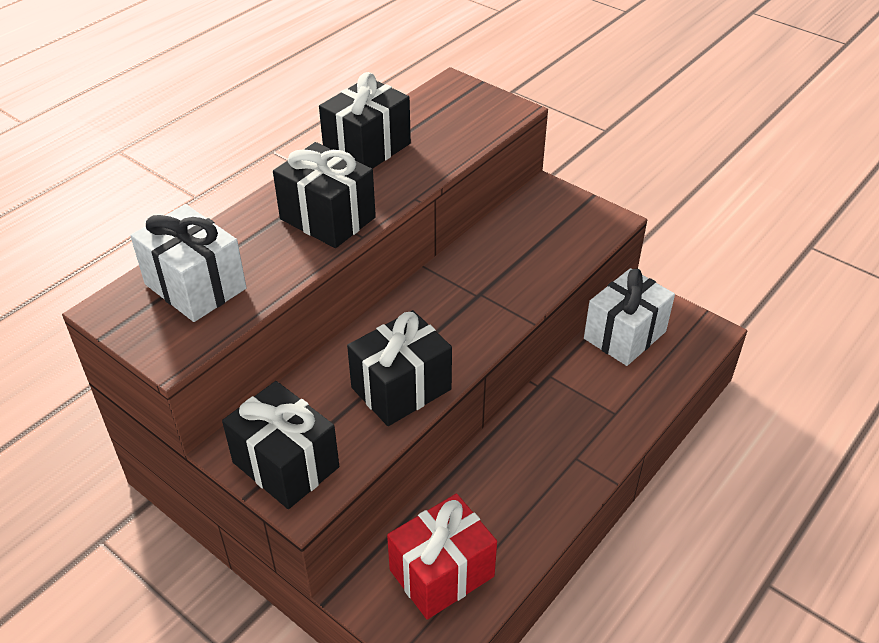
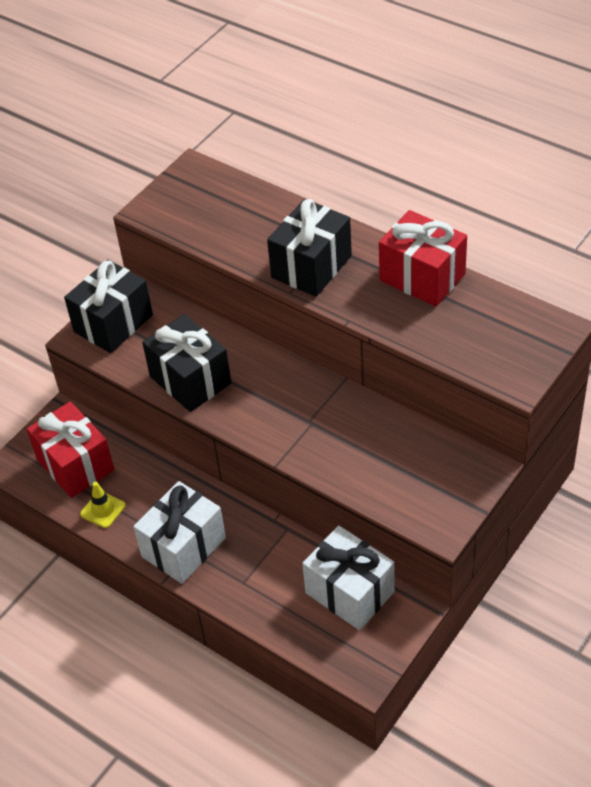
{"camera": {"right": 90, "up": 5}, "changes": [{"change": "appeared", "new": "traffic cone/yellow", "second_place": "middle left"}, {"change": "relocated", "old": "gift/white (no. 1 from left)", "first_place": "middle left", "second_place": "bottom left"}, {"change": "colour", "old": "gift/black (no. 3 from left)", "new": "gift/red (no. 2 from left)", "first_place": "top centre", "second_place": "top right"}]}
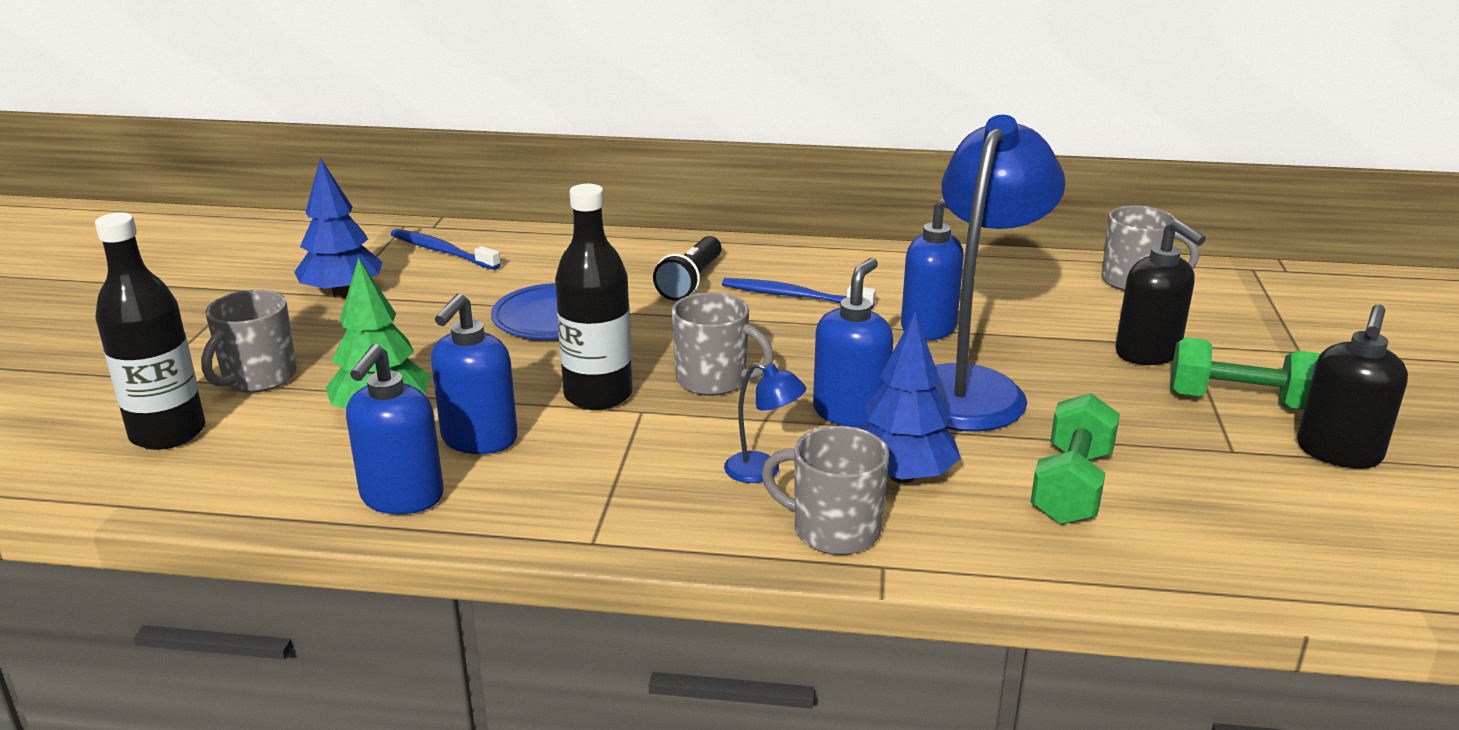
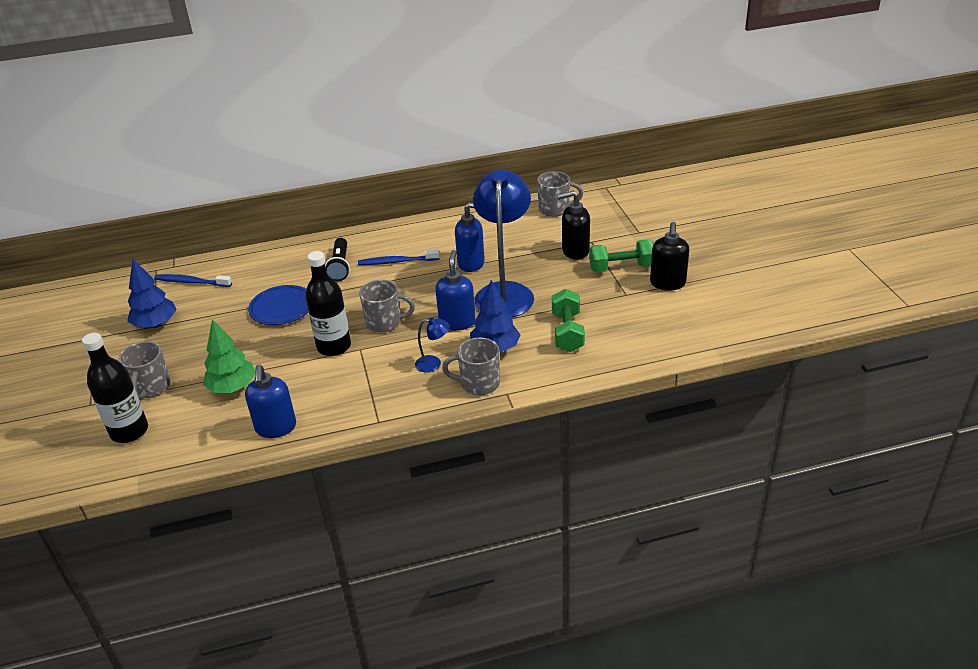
{"camera": {"right": -20, "up": 10}, "changes": [{"change": "missing", "old": "soap dispenser/blue (no. 2 from left)", "first_place": "middle left"}, {"change": "spun", "old": "soap dispenser/black (no. 1 from left)", "first_place": "middle right", "second_place": "centre", "degrees": 135}]}
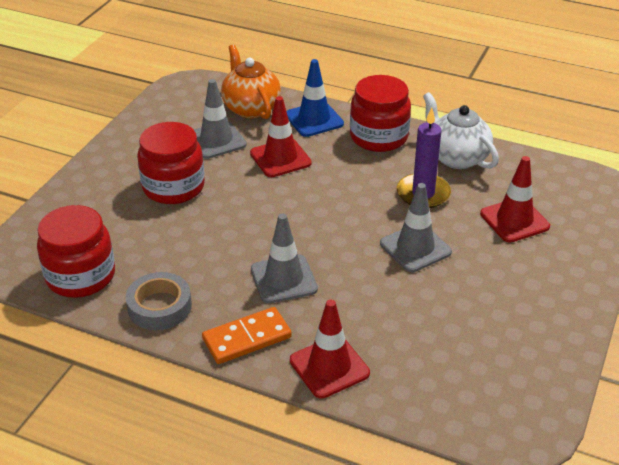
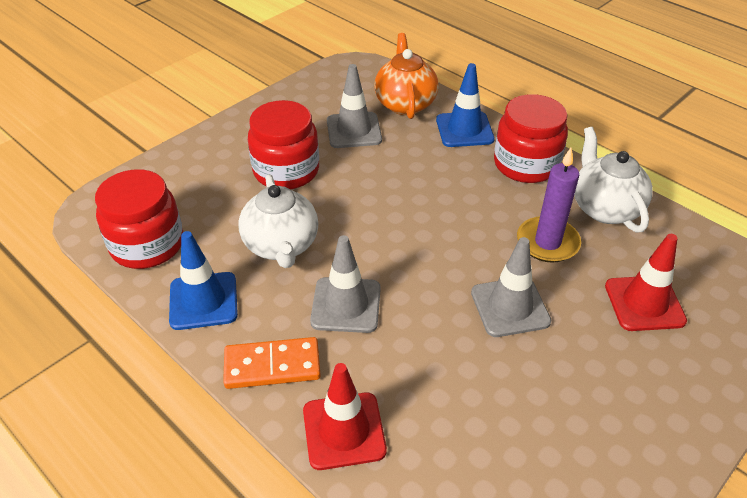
{"camera": {"right": 20, "up": 5}, "changes": [{"change": "missing", "old": "traffic cone/red (no. 1 from left)", "first_place": "top centre"}, {"change": "appeared", "new": "teapot/white (no. 1 from left)", "second_place": "centre"}, {"change": "exchanged", "old": "tape/grey", "new": "traffic cone/blue (no. 1 from left)", "first_place": "middle left", "second_place": "middle left"}]}
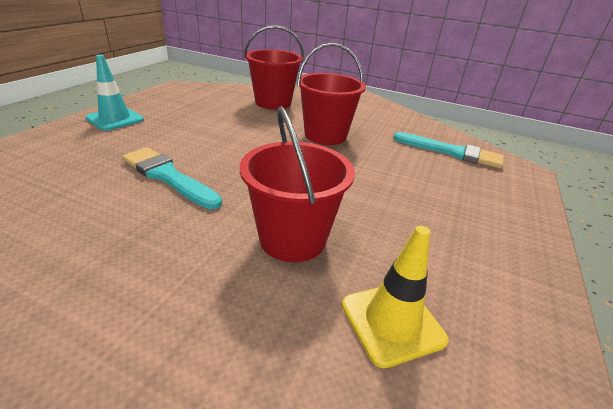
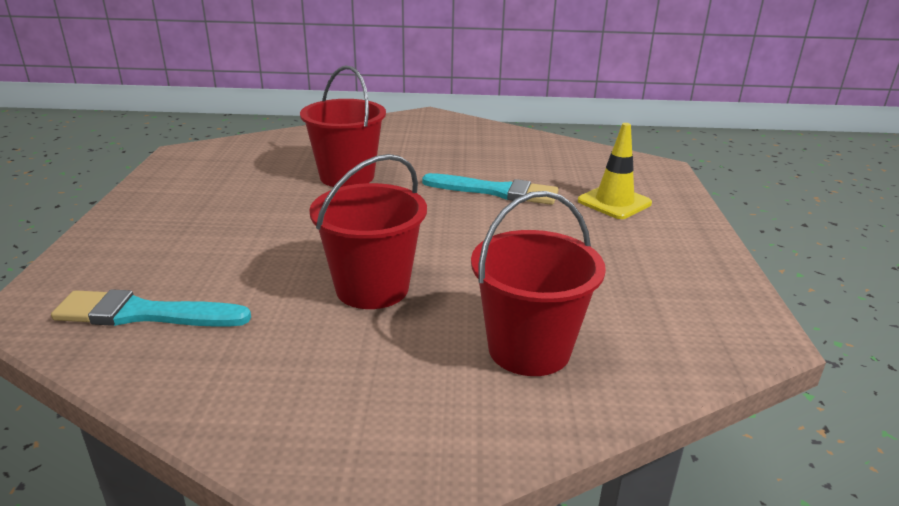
{"camera": {"right": 160, "up": -5}, "changes": [{"change": "missing", "old": "traffic cone/turquoise", "first_place": "top left"}, {"change": "relocated", "old": "traffic cone/yellow", "first_place": "bottom centre", "second_place": "middle right"}]}
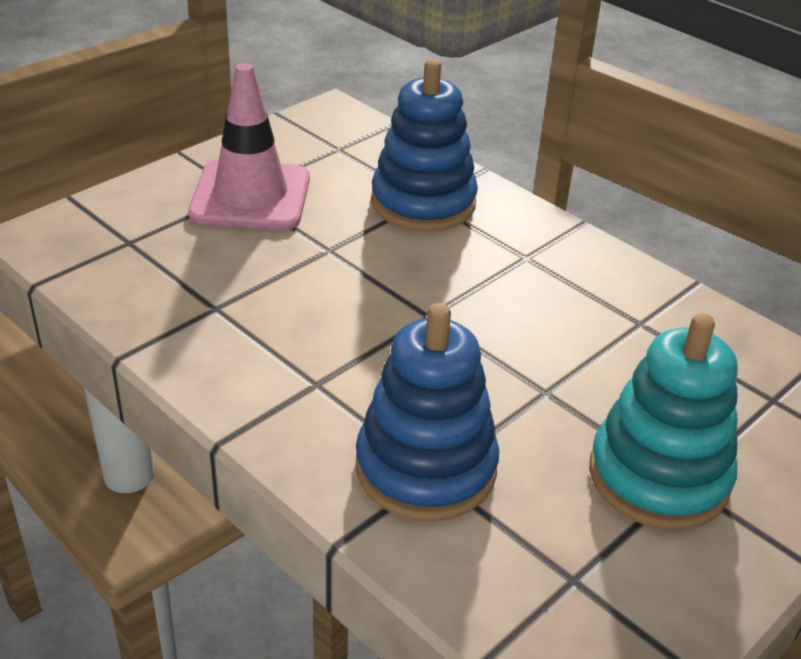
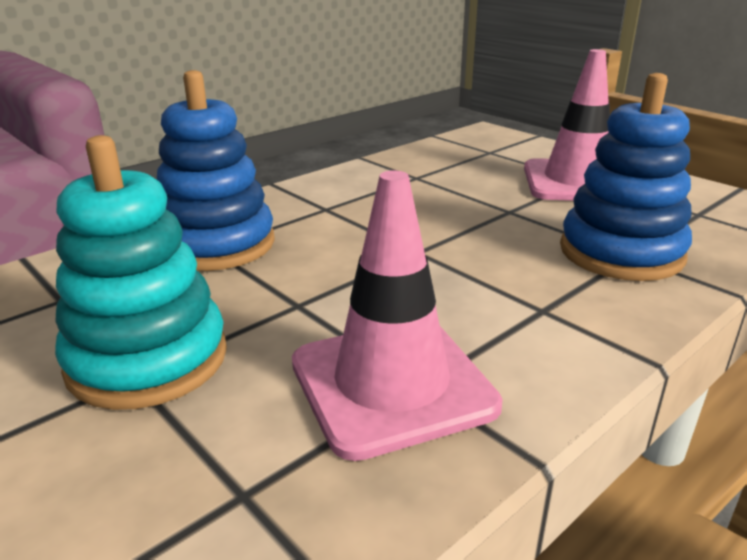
{"camera": {"right": 95, "up": -10}, "changes": [{"change": "appeared", "new": "traffic cone/pink (no. 1 from left)", "second_place": "centre"}]}
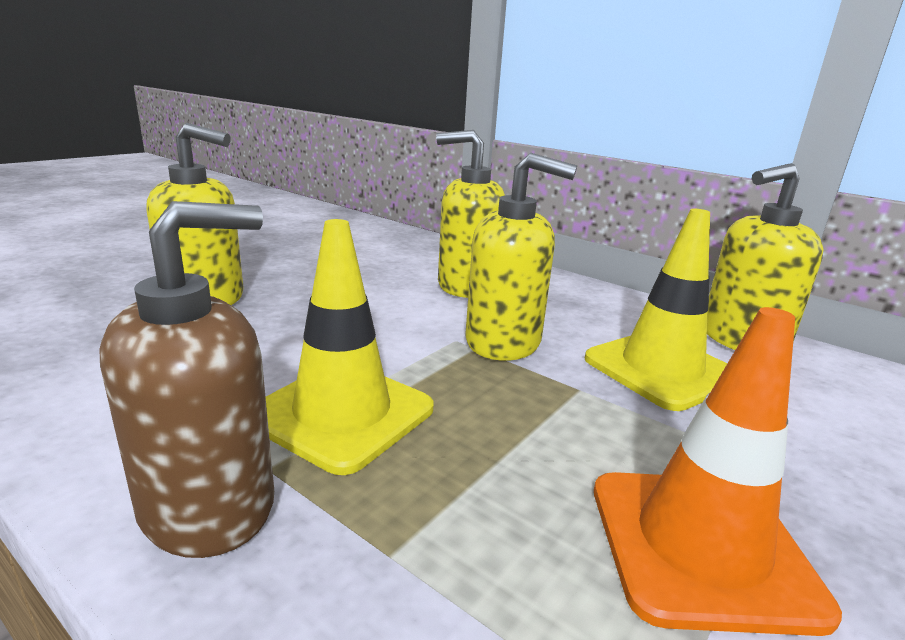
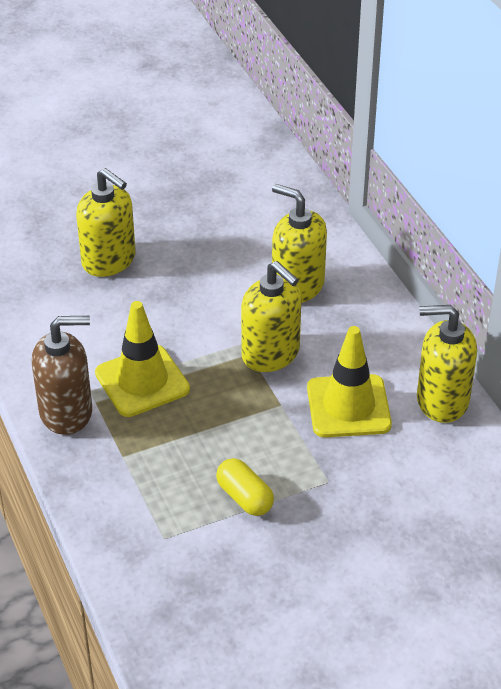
{"camera": {"right": 30, "up": 20}, "changes": [{"change": "exchanged", "old": "traffic cone/orange", "new": "capsule/yellow", "first_place": "bottom right", "second_place": "bottom centre"}]}
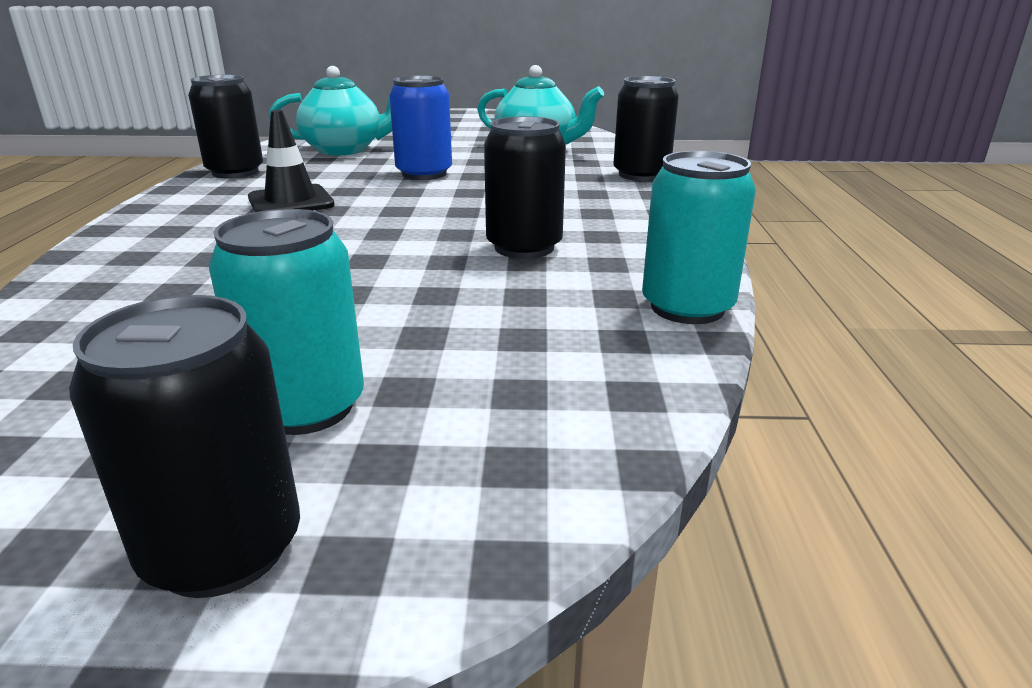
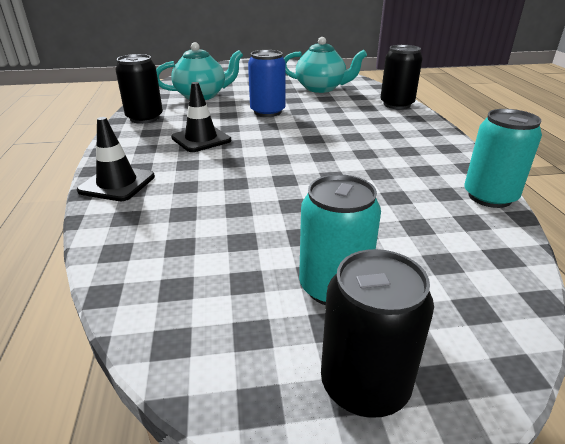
{"camera": {"right": -10, "up": 5}, "changes": [{"change": "missing", "old": "can/black (no. 3 from left)", "first_place": "top centre"}, {"change": "appeared", "new": "traffic cone/black (no. 1 from left)", "second_place": "middle left"}]}
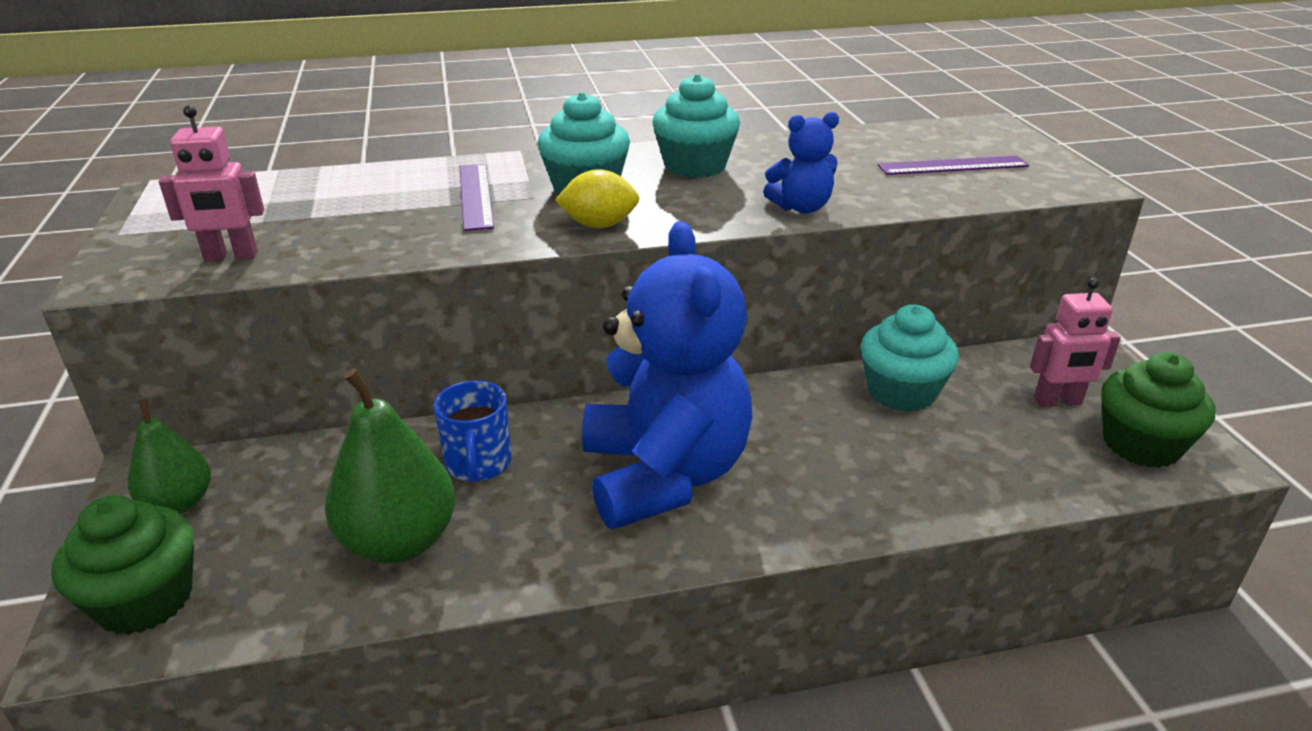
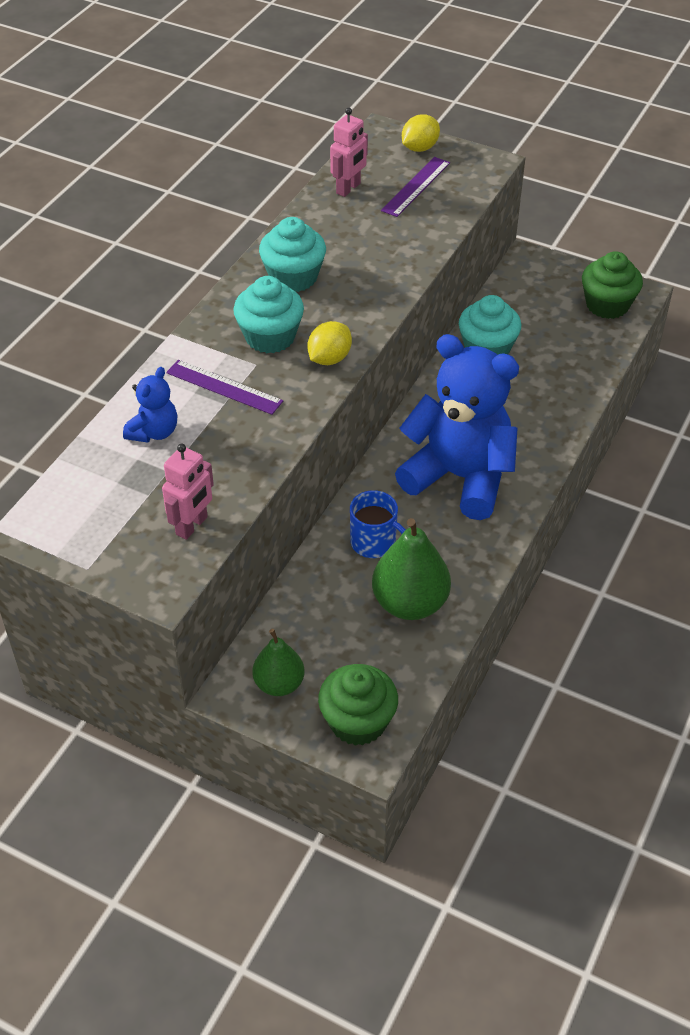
{"camera": {"right": -50, "up": 15}, "changes": [{"change": "appeared", "new": "lemon/yellow (no. 2 from left)", "second_place": "top centre"}, {"change": "relocated", "old": "teddy bear/blue (no. 2 from left in the first image)", "new": "teddy bear/blue (no. 1 from left)", "first_place": "top centre", "second_place": "middle left"}, {"change": "relocated", "old": "robot/pink (no. 2 from left)", "first_place": "middle right", "second_place": "top centre"}]}
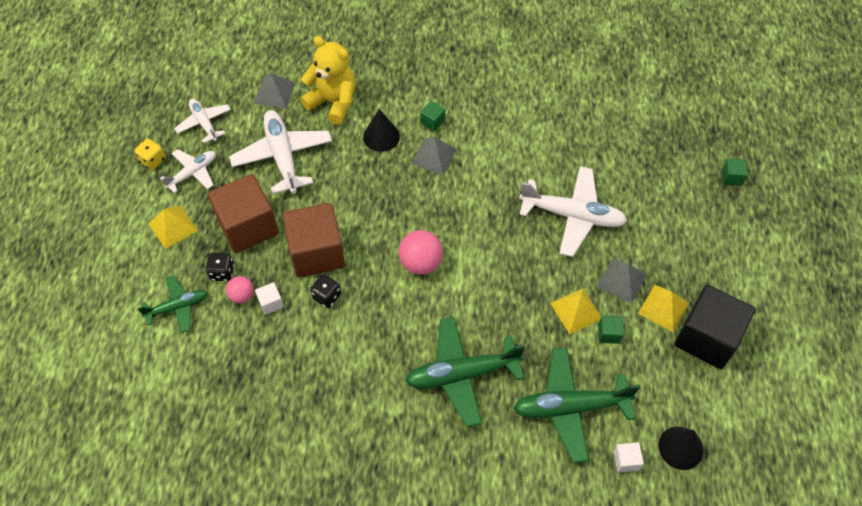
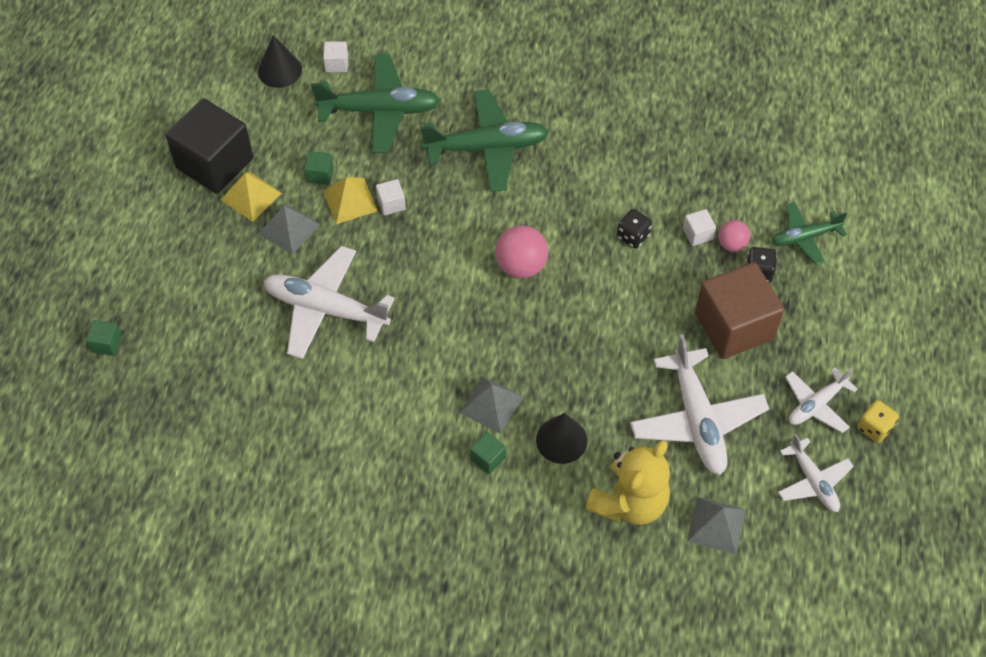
{"camera": {"right": -175, "up": 0}, "changes": [{"change": "missing", "old": "pyramid/yellow (no. 1 from left)", "first_place": "middle left"}, {"change": "missing", "old": "cube/brown (no. 2 from left)", "first_place": "centre"}, {"change": "appeared", "new": "cube/white (no. 2 from left)", "second_place": "top centre"}, {"change": "spun", "old": "teddy bear/yellow", "first_place": "top centre", "second_place": "bottom centre", "degrees": -90}]}
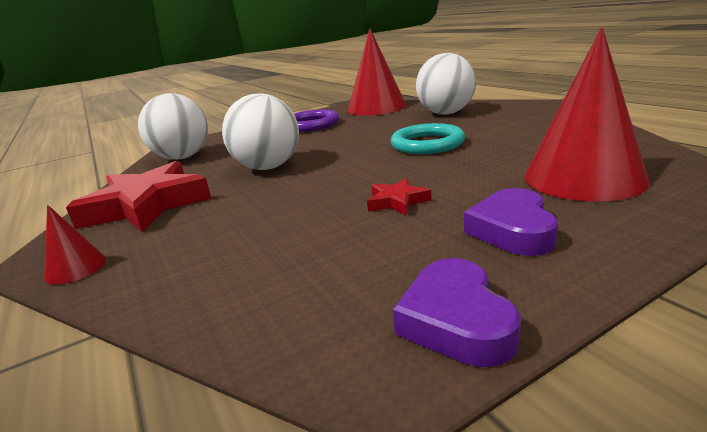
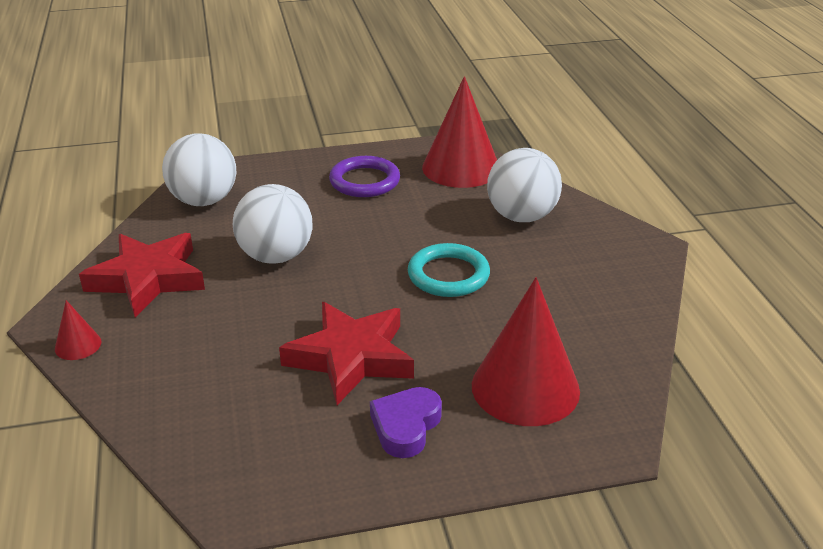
{"camera": {"right": 15, "up": 10}, "changes": [{"change": "missing", "old": "heart/purple (no. 1 from left)", "first_place": "bottom centre"}, {"change": "size", "old": "star/red (no. 2 from left)", "first_place": "centre", "second_place": "centre", "factor": 2.22}]}
